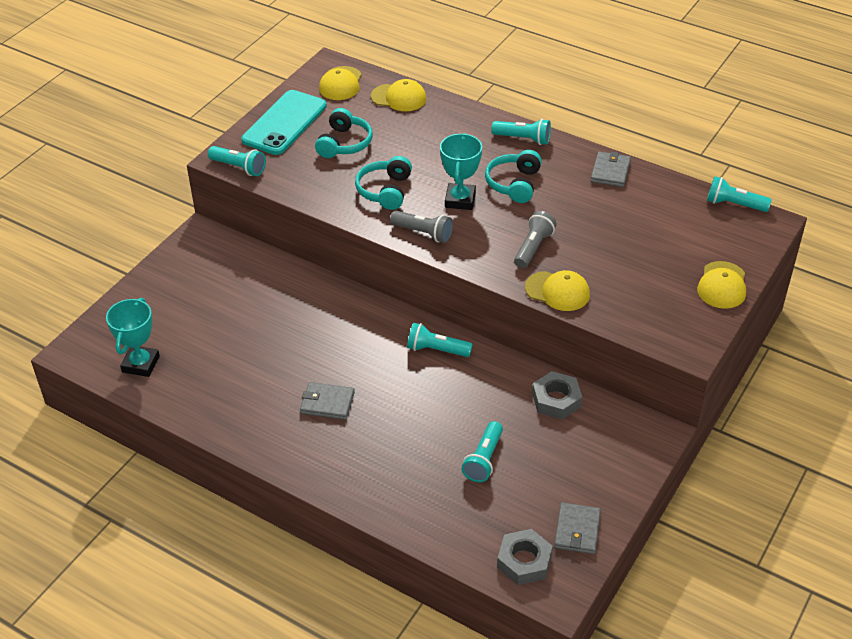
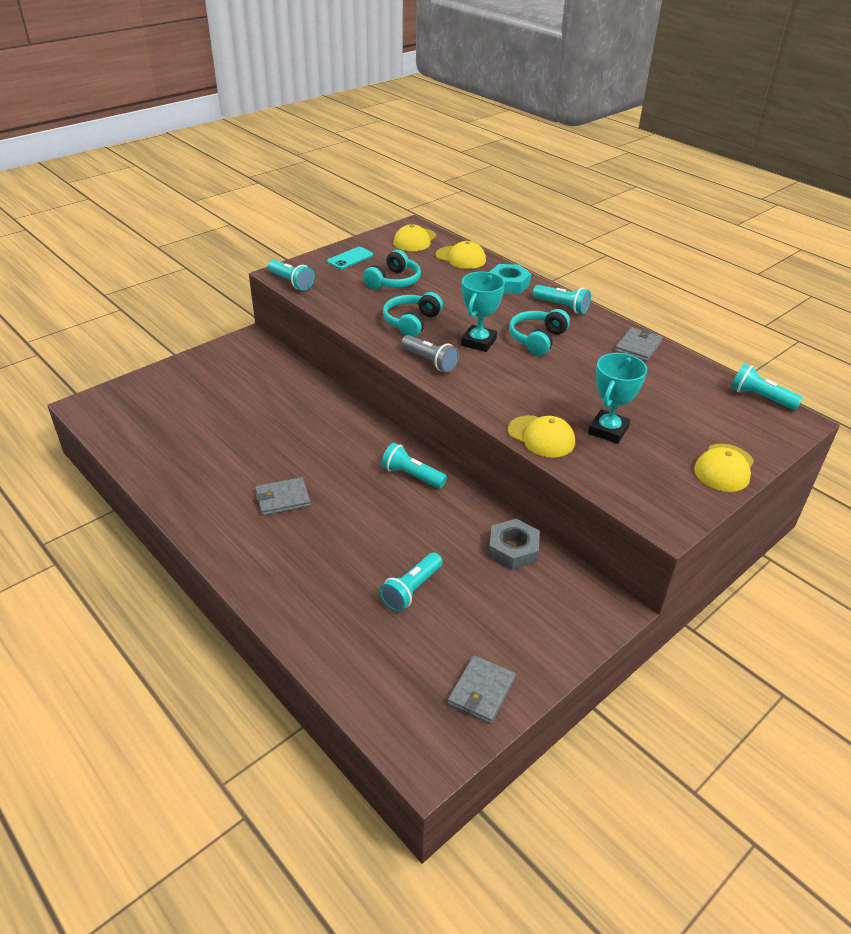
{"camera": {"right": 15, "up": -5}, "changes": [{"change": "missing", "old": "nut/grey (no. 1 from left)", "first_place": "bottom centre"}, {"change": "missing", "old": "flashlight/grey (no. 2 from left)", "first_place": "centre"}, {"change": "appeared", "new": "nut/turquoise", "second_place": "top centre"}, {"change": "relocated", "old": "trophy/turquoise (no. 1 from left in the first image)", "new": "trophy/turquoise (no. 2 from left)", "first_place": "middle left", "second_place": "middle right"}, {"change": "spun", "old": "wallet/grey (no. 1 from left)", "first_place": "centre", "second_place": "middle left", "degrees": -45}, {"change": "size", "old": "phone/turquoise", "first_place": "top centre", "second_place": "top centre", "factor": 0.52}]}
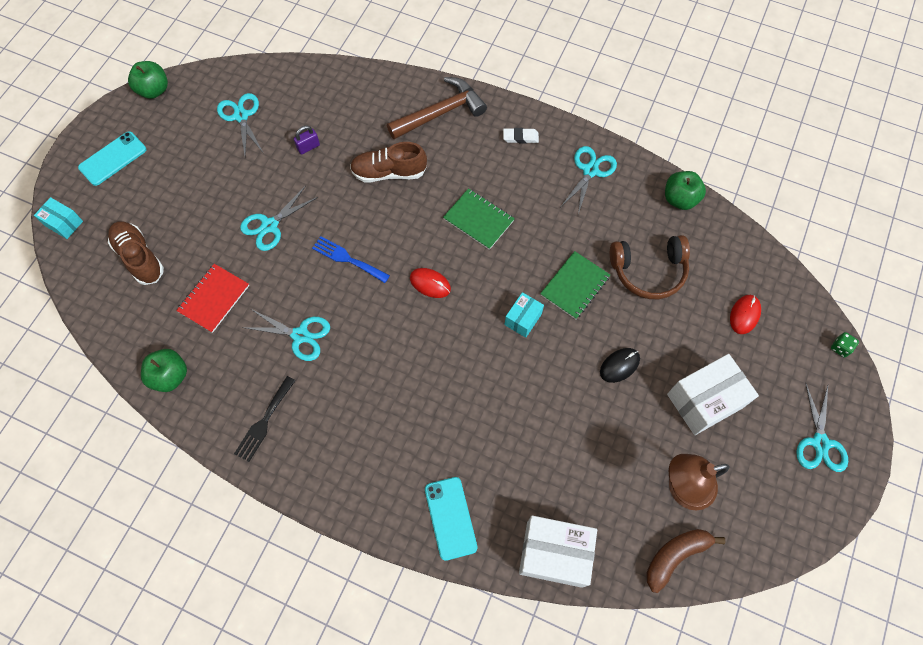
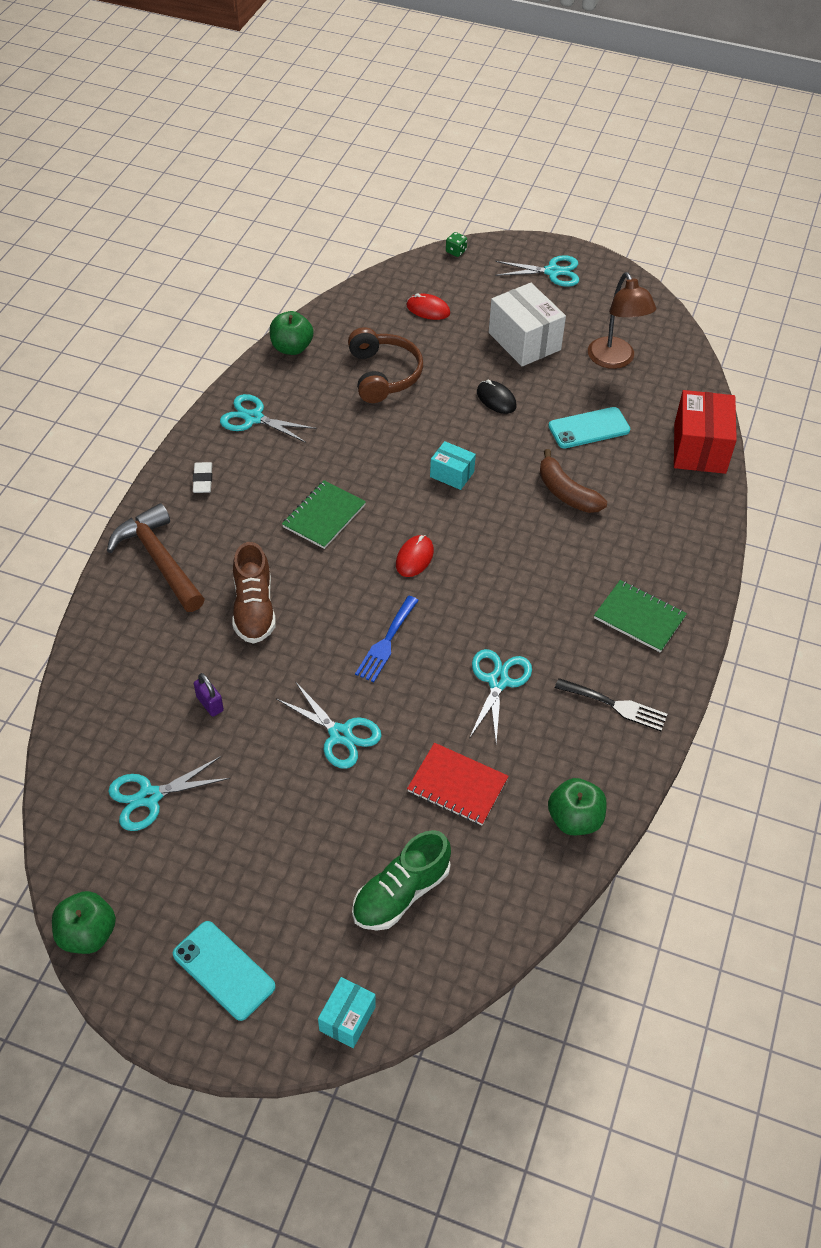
{"camera": {"right": -95, "up": -15}, "changes": [{"change": "relocated", "old": "phone/turquoise (no. 2 from left)", "first_place": "bottom centre", "second_place": "middle right"}, {"change": "relocated", "old": "notebook/green (no. 2 from left)", "first_place": "centre", "second_place": "middle right"}, {"change": "relocated", "old": "banana/brown", "first_place": "bottom right", "second_place": "middle right"}, {"change": "colour", "old": "shoe/brown (no. 1 from left)", "new": "shoe/green", "first_place": "middle left", "second_place": "bottom centre"}, {"change": "colour", "old": "box/white (no. 1 from left)", "new": "box/red", "first_place": "bottom centre", "second_place": "middle right"}]}
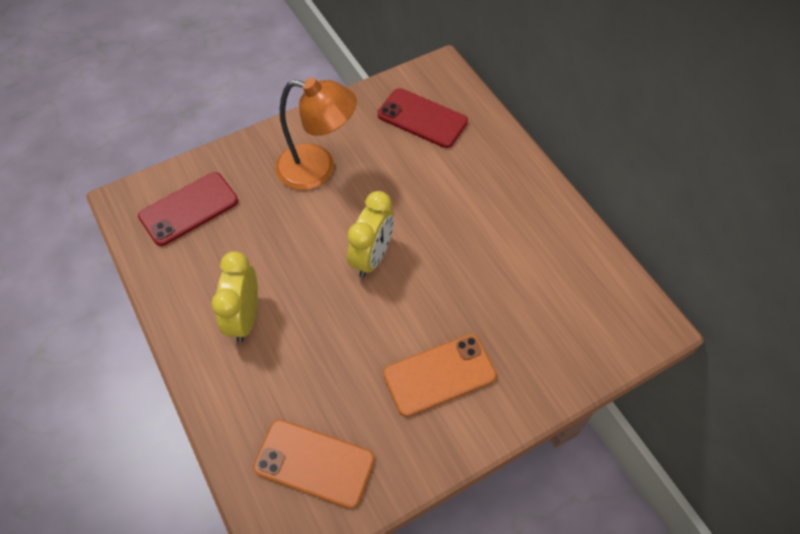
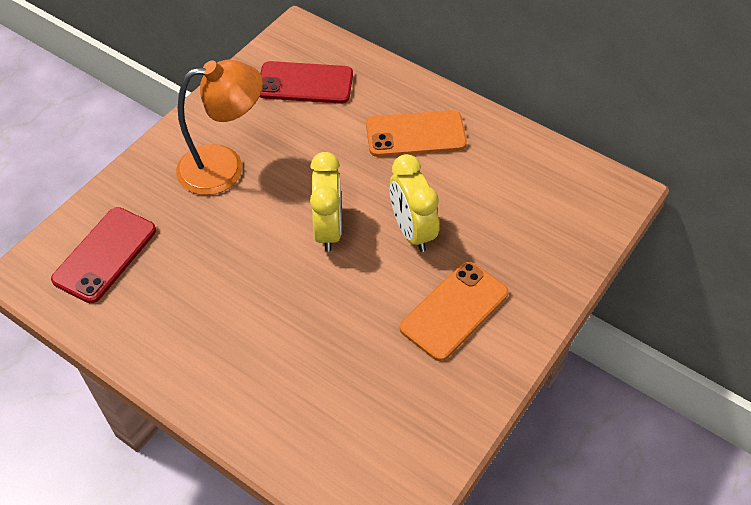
{"camera": {"right": -25, "up": -5}, "changes": [{"change": "relocated", "old": "clock/yellow (no. 1 from left in the first image)", "new": "clock/yellow (no. 2 from left)", "first_place": "middle left", "second_place": "centre"}, {"change": "relocated", "old": "phone/orange (no. 1 from left)", "first_place": "bottom centre", "second_place": "top centre"}]}
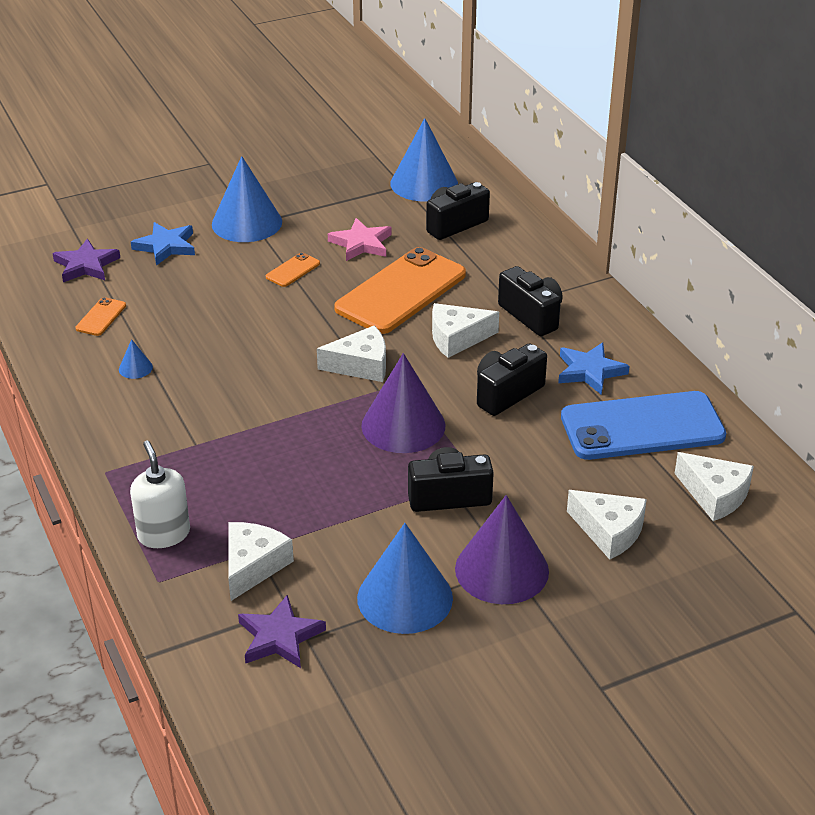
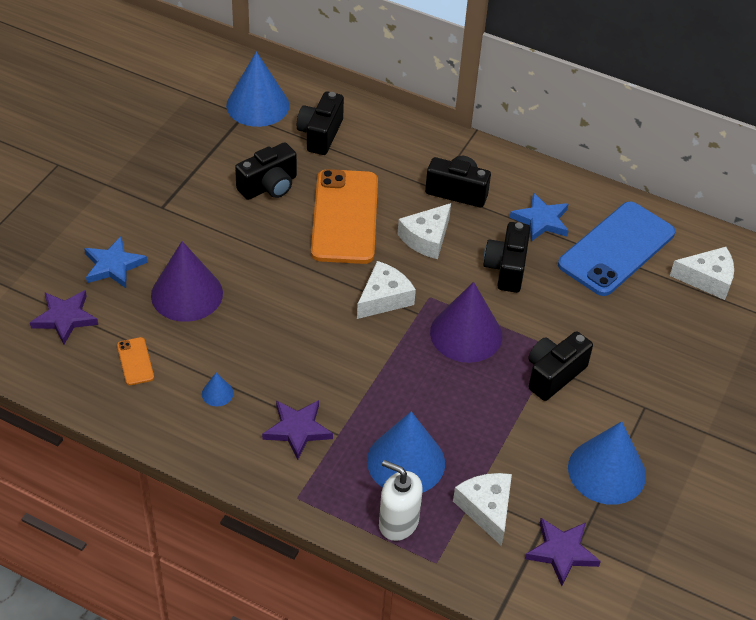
{"camera": {"right": -40, "up": 10}, "changes": [{"change": "missing", "old": "phone/orange (no. 2 from left)", "first_place": "top centre"}, {"change": "missing", "old": "cheese/white (no. 4 from left)", "first_place": "middle right"}, {"change": "appeared", "new": "star/purple (no. 2 from left)", "second_place": "bottom centre"}, {"change": "relocated", "old": "cone/blue (no. 2 from left in the first image)", "new": "cone/blue (no. 3 from left)", "first_place": "top left", "second_place": "bottom centre"}, {"change": "relocated", "old": "cone/purple (no. 2 from left in the first image)", "new": "cone/purple (no. 1 from left)", "first_place": "bottom centre", "second_place": "middle left"}, {"change": "exchanged", "old": "star/pink", "new": "camera/black (no. 1 from left)", "first_place": "top centre", "second_place": "top centre"}]}
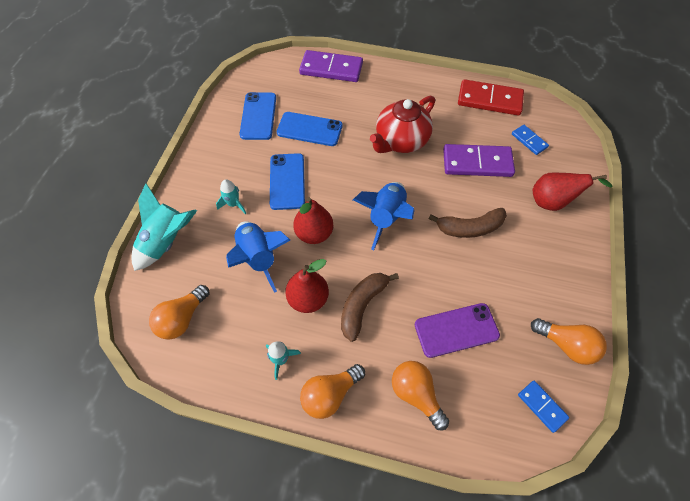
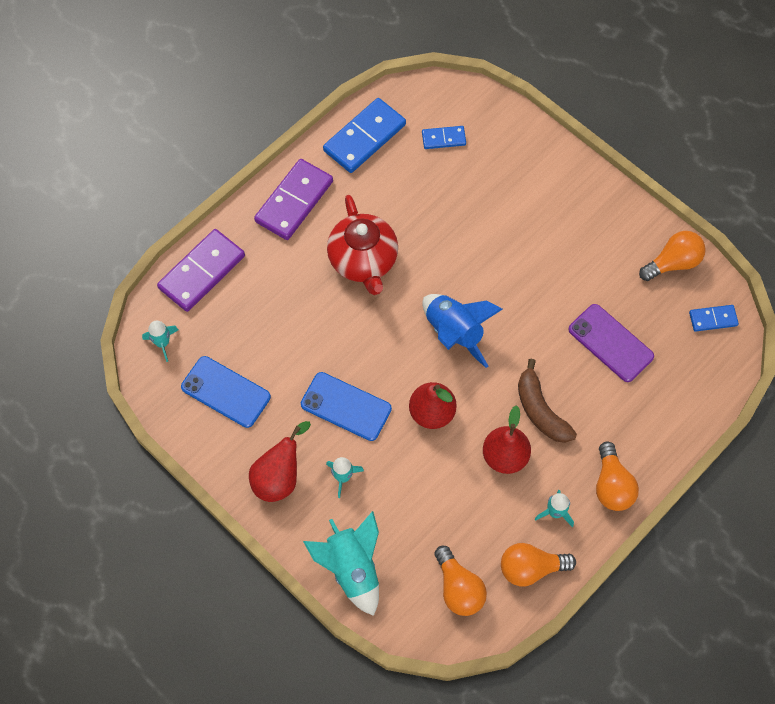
{"camera": {"right": -60, "up": 5}, "changes": [{"change": "missing", "old": "rocket/blue (no. 1 from left)", "first_place": "centre"}, {"change": "missing", "old": "phone/blue (no. 3 from left)", "first_place": "top centre"}, {"change": "missing", "old": "banana/brown (no. 2 from left)", "first_place": "middle right"}, {"change": "appeared", "new": "rocket/turquoise (no. 1 from left)", "second_place": "middle left"}, {"change": "relocated", "old": "light bulb/orange (no. 3 from left in the first image)", "new": "light bulb/orange (no. 2 from left)", "first_place": "bottom centre", "second_place": "bottom right"}, {"change": "relocated", "old": "domino/purple (no. 2 from left)", "first_place": "top right", "second_place": "top centre"}, {"change": "relocated", "old": "pear/red (no. 3 from left in the first image)", "new": "pear/red (no. 1 from left)", "first_place": "middle right", "second_place": "centre"}, {"change": "colour", "old": "domino/red", "new": "domino/blue (no. 1 from left)", "first_place": "top right", "second_place": "top centre"}, {"change": "spun", "old": "phone/purple", "first_place": "centre", "second_place": "middle right", "degrees": -60}]}
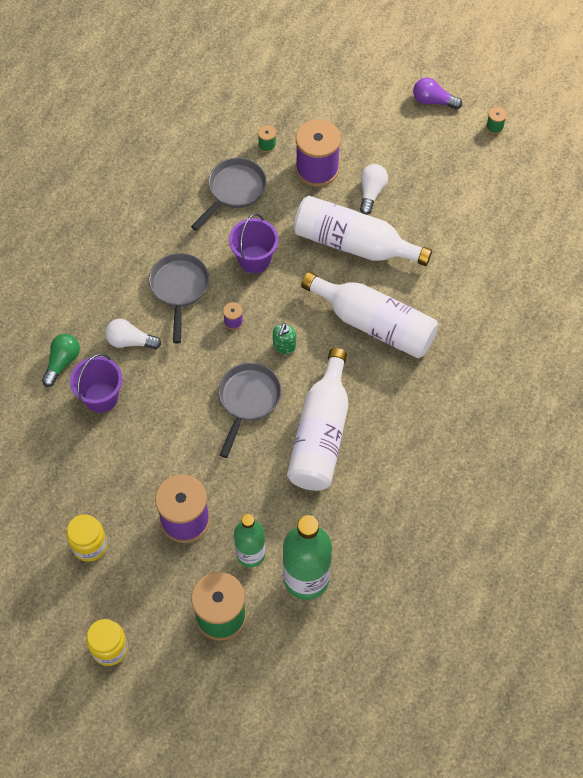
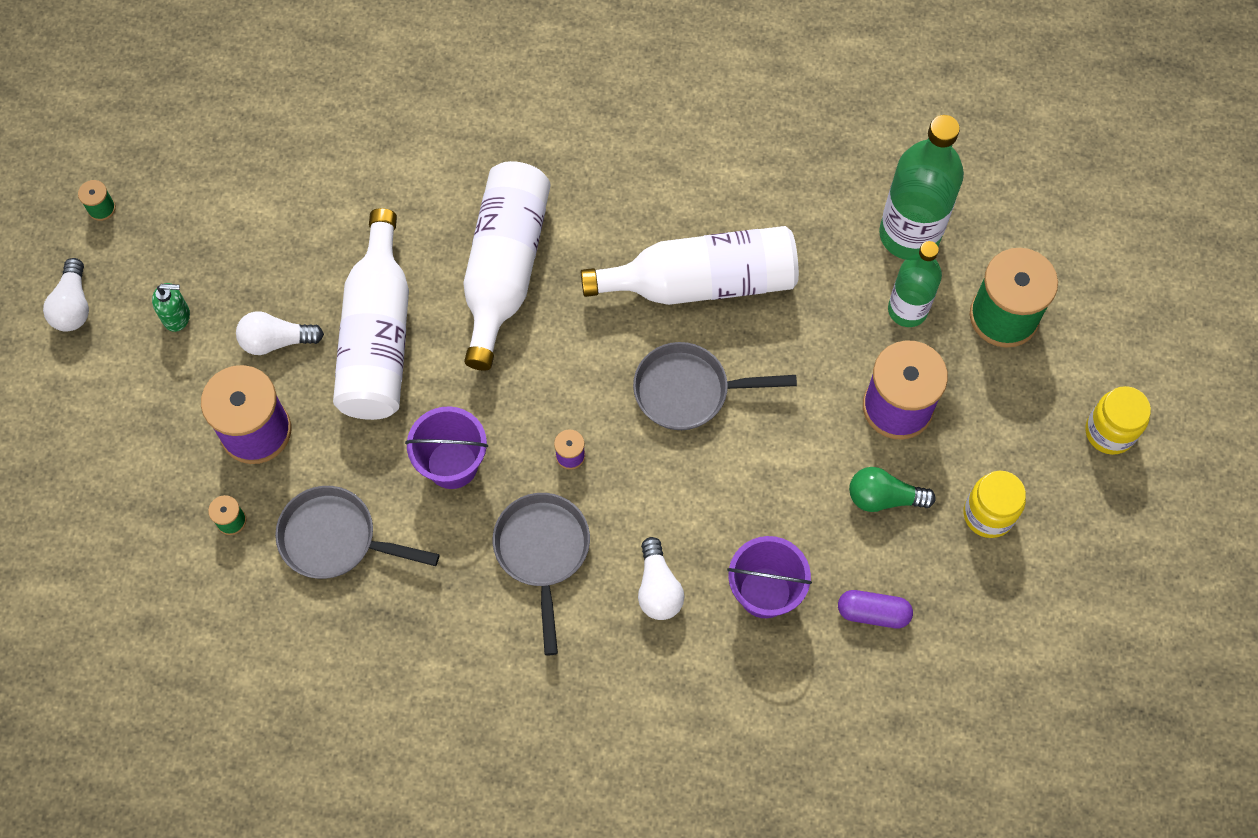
{"camera": {"right": -110, "up": 5}, "changes": [{"change": "appeared", "new": "capsule/purple", "second_place": "bottom right"}, {"change": "relocated", "old": "light bulb/green", "first_place": "middle left", "second_place": "middle right"}, {"change": "relocated", "old": "soap dispenser/green", "first_place": "centre", "second_place": "middle left"}, {"change": "colour", "old": "light bulb/purple", "new": "light bulb/white (no. 1 from left)", "first_place": "top right", "second_place": "middle left"}, {"change": "spun", "old": "pan/grey (no. 1 from left in the first image)", "first_place": "middle left", "second_place": "bottom centre", "degrees": 105}]}
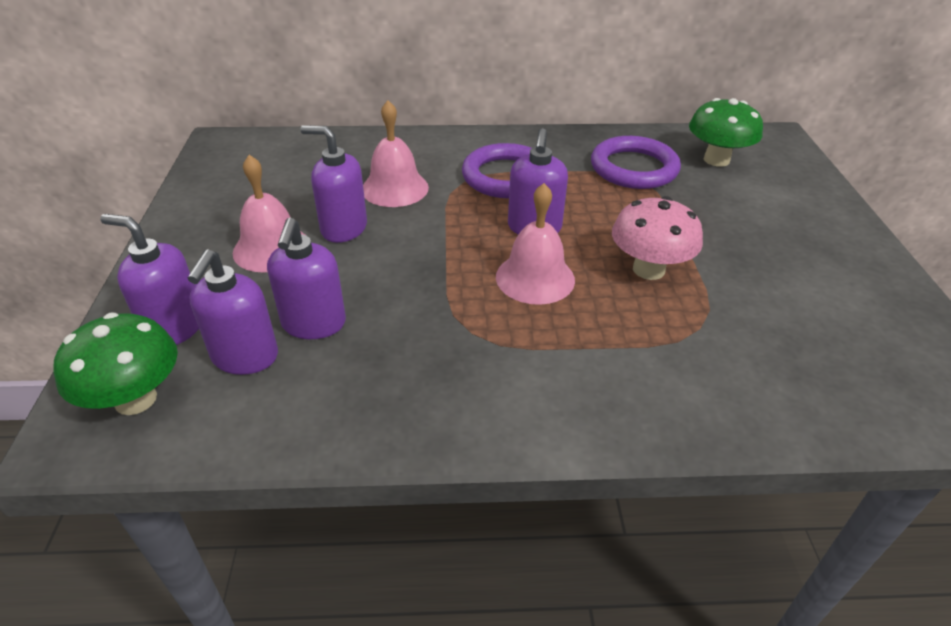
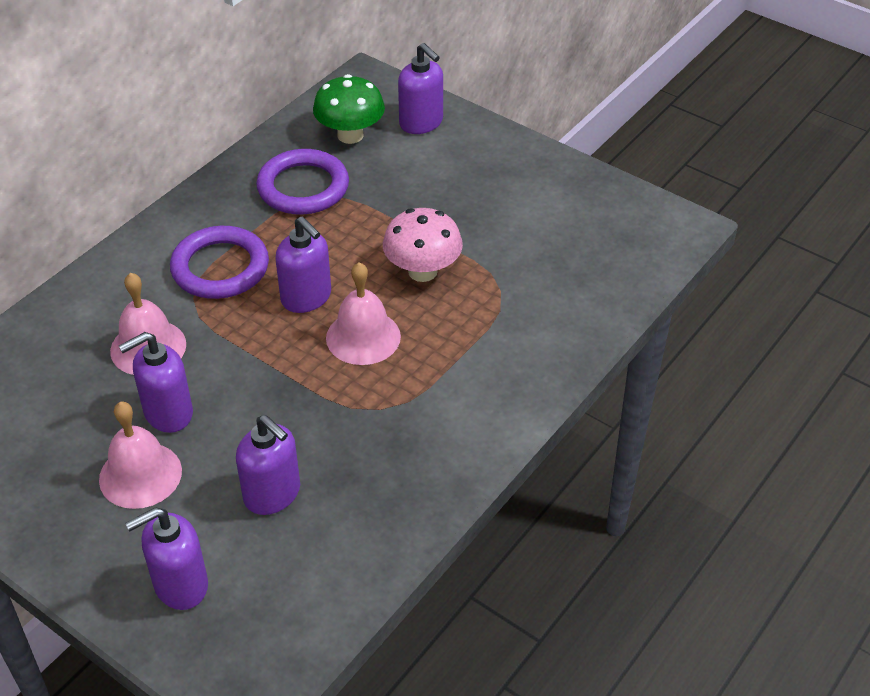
{"camera": {"right": -50, "up": 5}, "changes": [{"change": "missing", "old": "mushroom/green (no. 1 from left)", "first_place": "middle left"}, {"change": "relocated", "old": "soap dispenser/purple (no. 2 from left in the first image)", "new": "soap dispenser/purple (no. 5 from left)", "first_place": "middle left", "second_place": "top centre"}]}
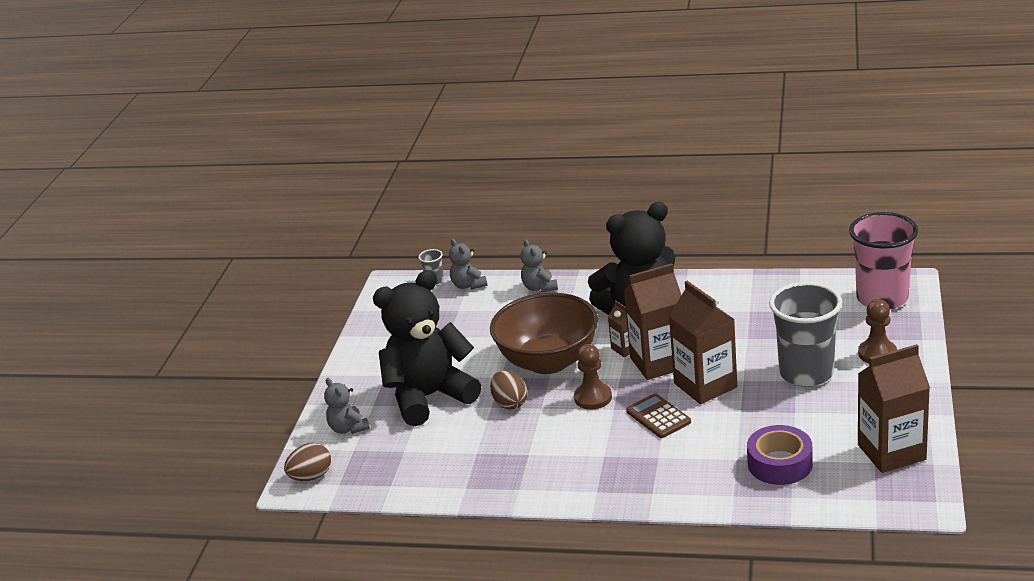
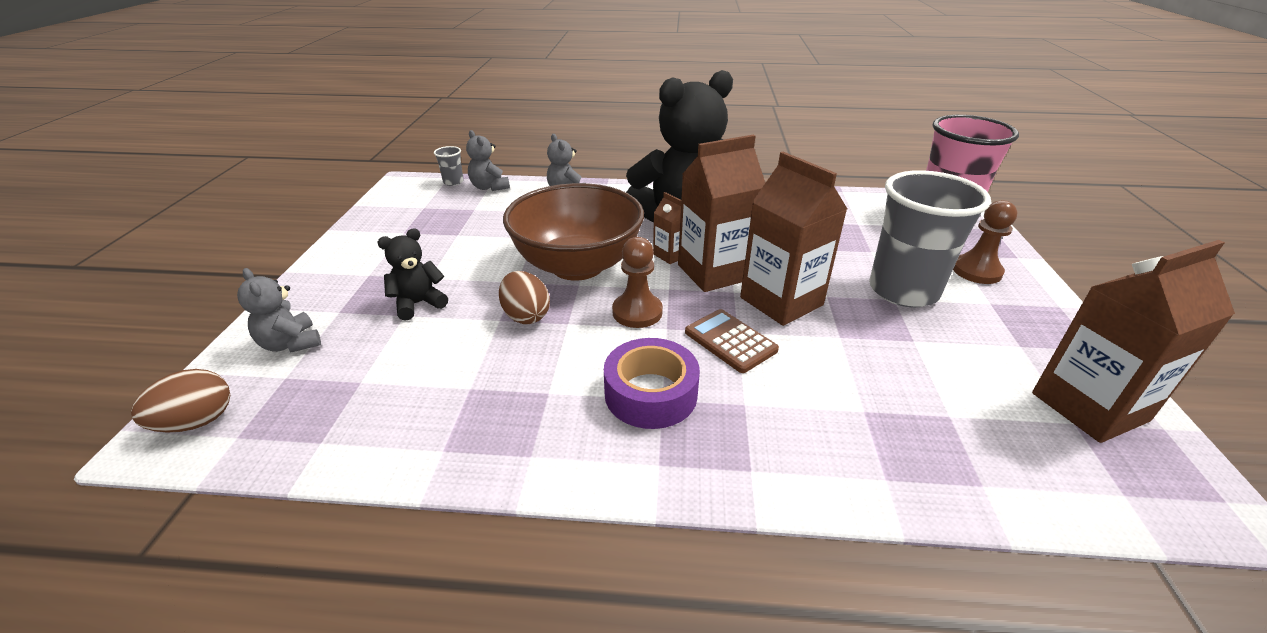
{"camera": {"right": -10, "up": 5}, "changes": [{"change": "relocated", "old": "tape/purple", "first_place": "bottom right", "second_place": "centre"}, {"change": "size", "old": "teddy bear/black (no. 1 from left)", "first_place": "centre", "second_place": "middle left", "factor": 0.44}]}
